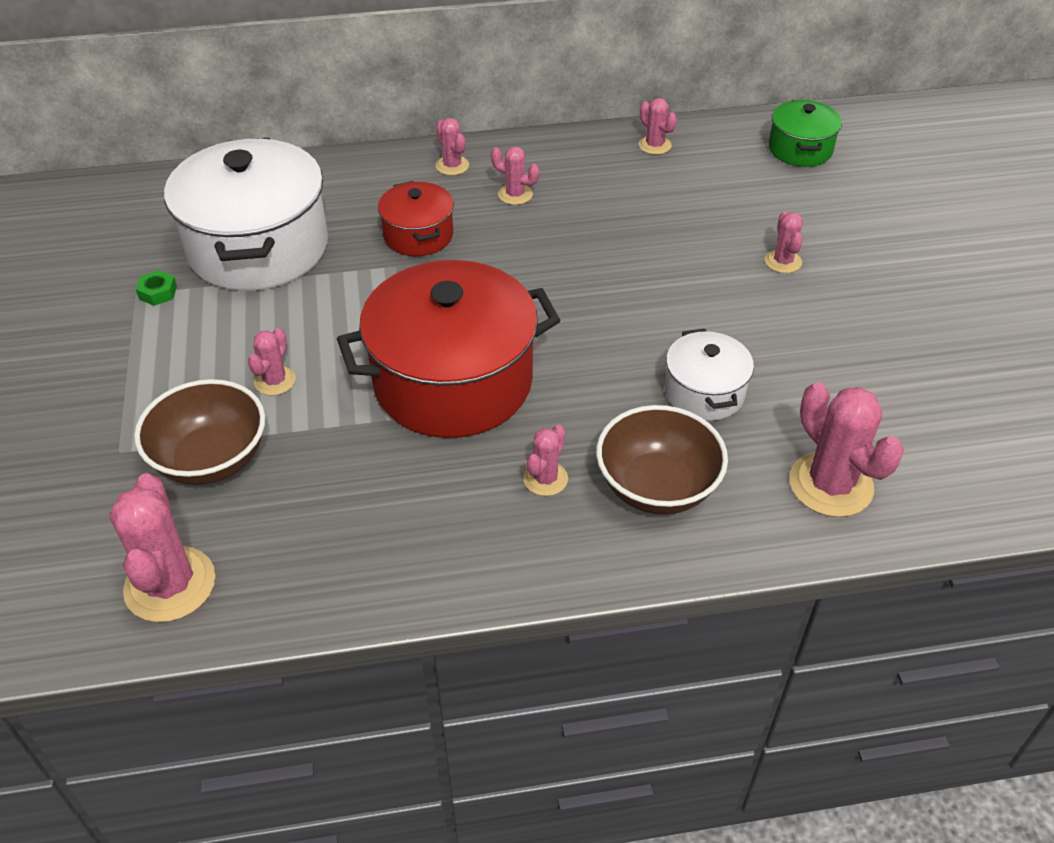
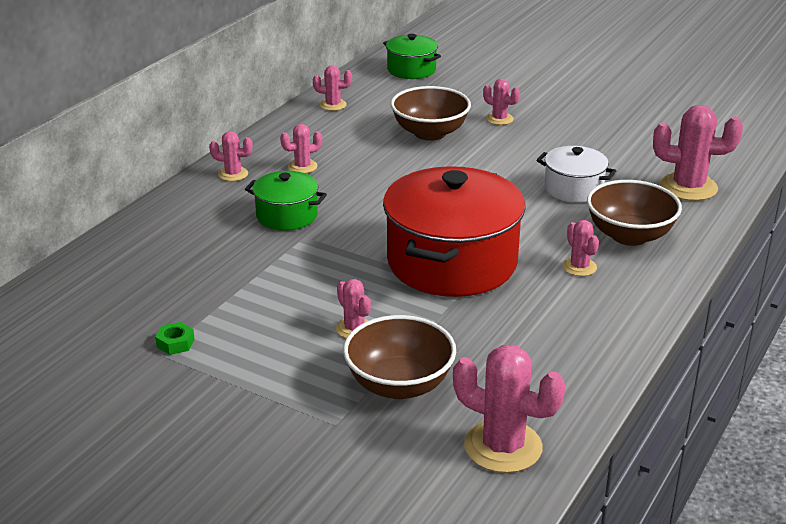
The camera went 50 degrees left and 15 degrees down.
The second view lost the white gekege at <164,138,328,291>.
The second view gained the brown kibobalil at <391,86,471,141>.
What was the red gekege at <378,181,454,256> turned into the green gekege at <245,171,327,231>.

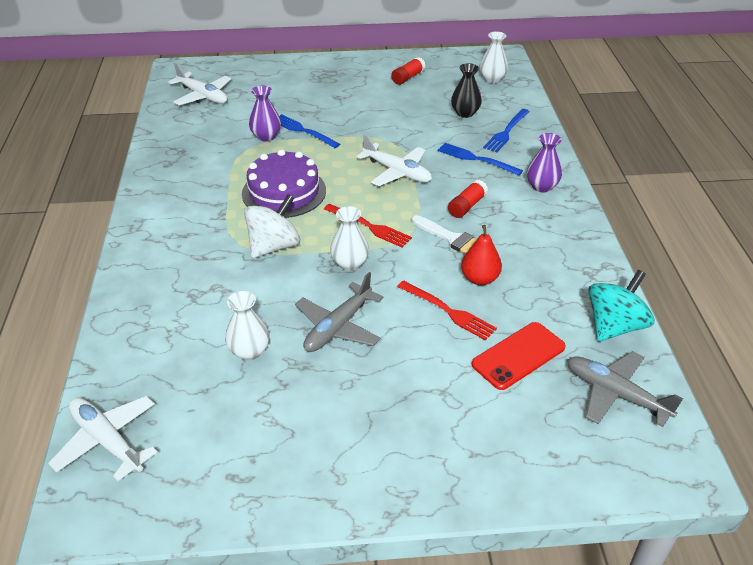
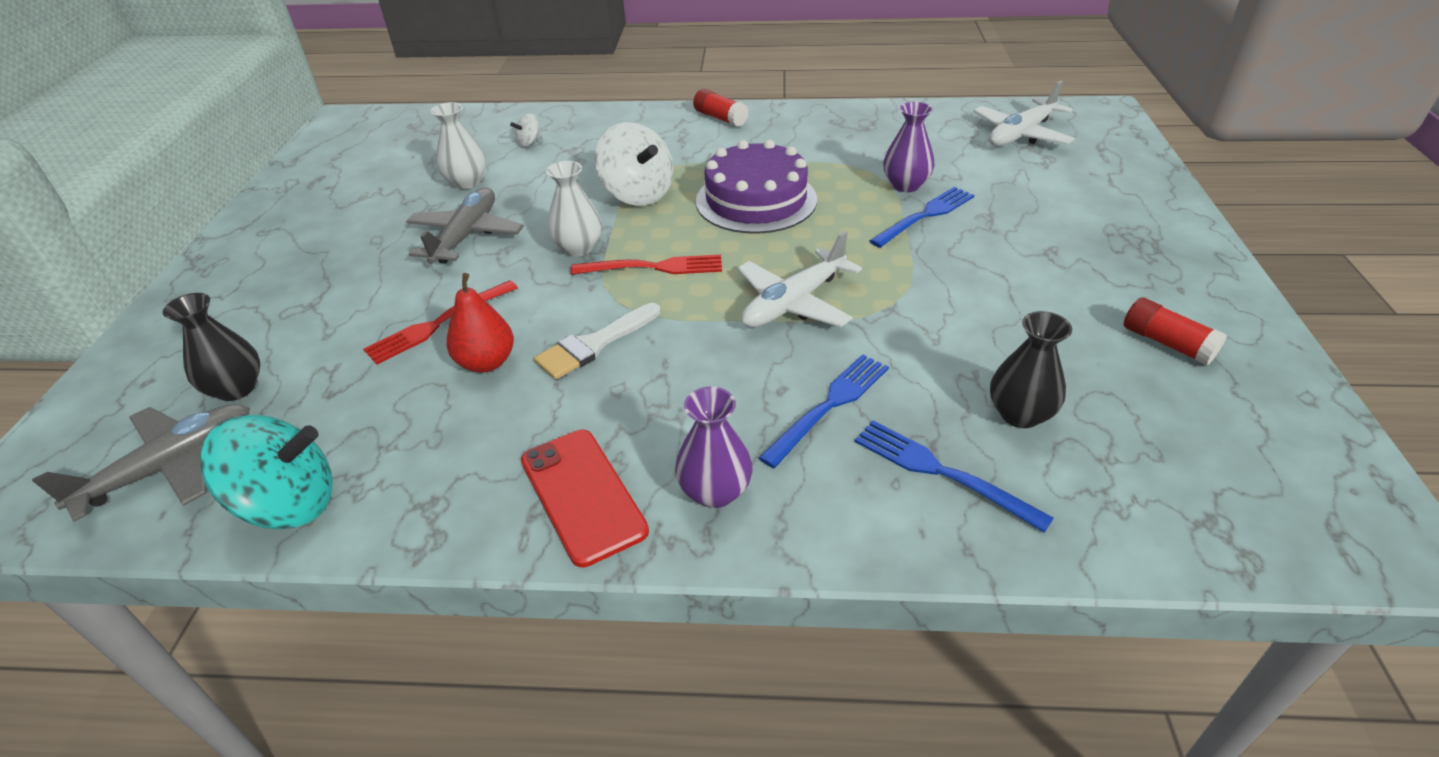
The camera went 100 degrees right and 0 degrees up.
The second view lost the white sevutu at <48,396,157,481>.
The second view lost the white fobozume at <479,31,508,83>.
The second view gained the black fobozume at <163,293,260,401>.
The second view gained the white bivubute at <510,114,542,147>.
The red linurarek ended up elsewhere, having gone from <448,180,488,218> to <693,89,749,127>.
The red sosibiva ended up elsewhere, having gone from <472,322,566,390> to <521,430,649,568>.
The grey sevutu at <295,272,383,352> ended up facing another way, 60 degrees clockwise from before.
The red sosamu at <324,204,412,248> ended up facing another way, 135 degrees counterclockwise from before.
The turquoise bivubute at <588,270,654,342> ended up facing another way, 60 degrees counterclockwise from before.

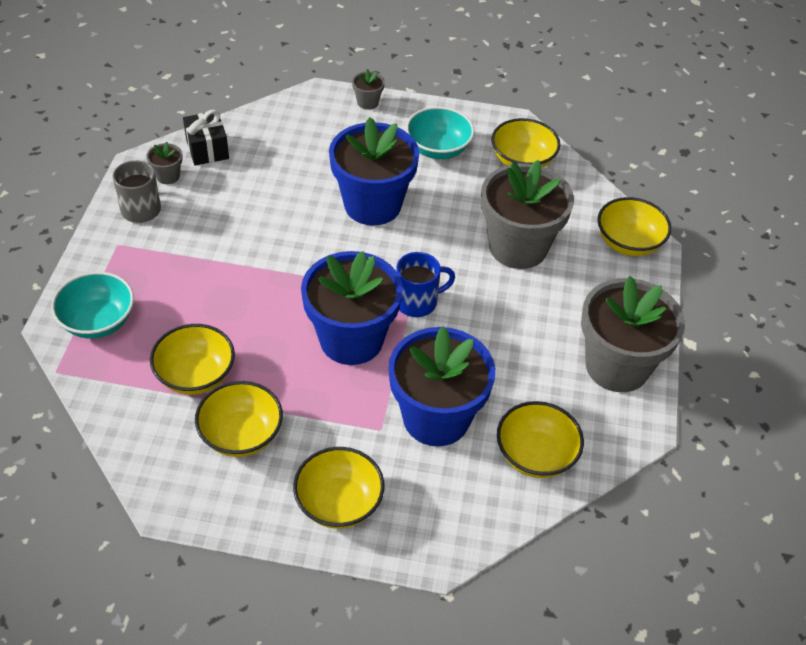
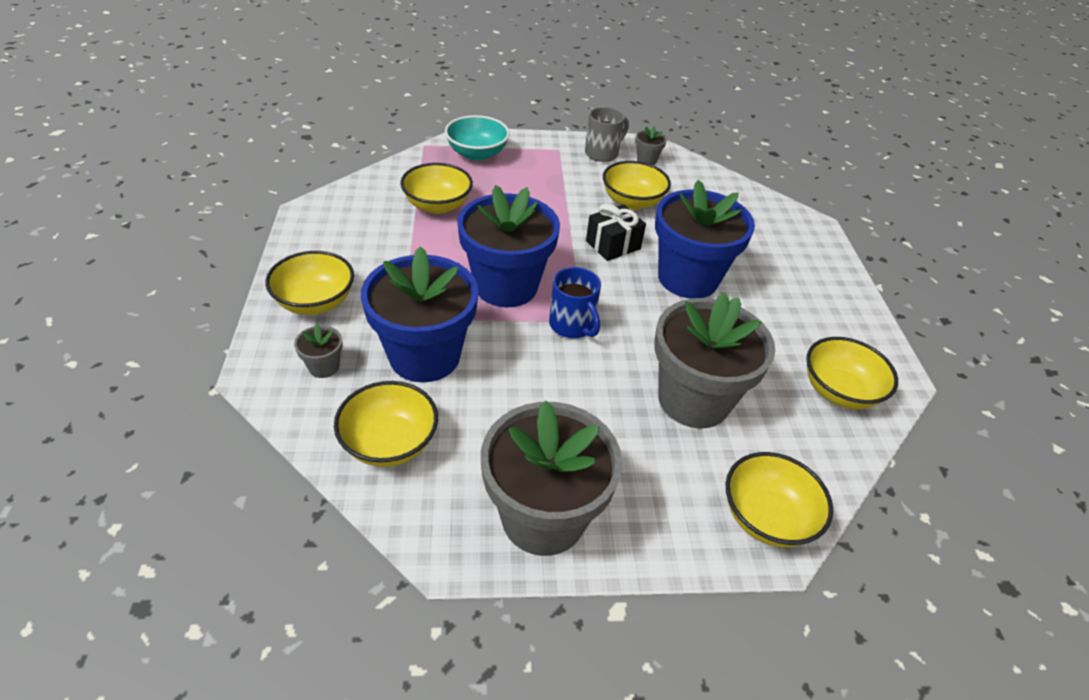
The camera went 75 degrees right and 5 degrees down.
The second view lost the turquoise kibobalil at <406,107,475,159>.
The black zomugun ended up elsewhere, having gone from <183,110,229,165> to <586,203,646,261>.
The yellow kibobalil ended up elsewhere, having gone from <195,381,283,457> to <603,161,671,210>.
The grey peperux ended up elsewhere, having gone from <352,69,385,110> to <294,324,343,378>.

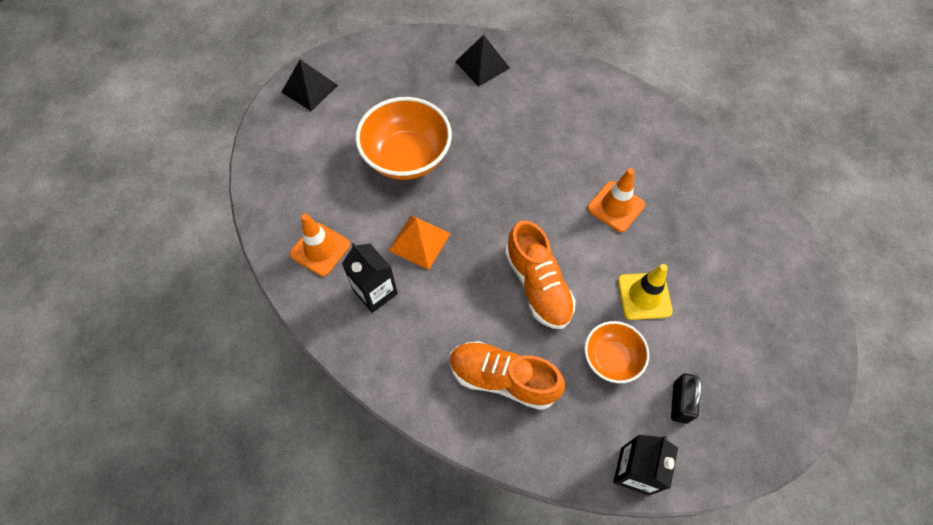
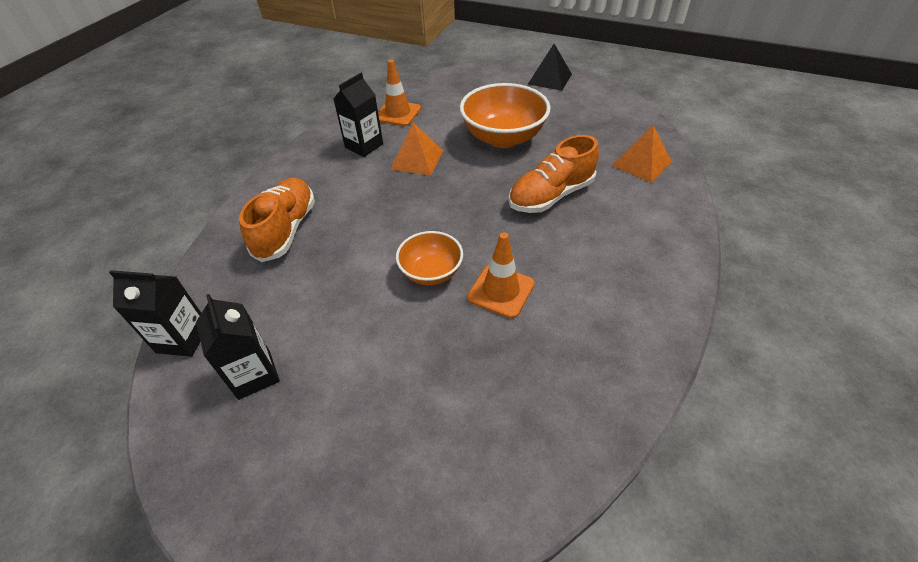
The camera went 80 degrees right and 15 degrees down.
The second view lost the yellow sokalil at <618,264,673,320>.
The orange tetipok ended up elsewhere, having gone from <505,220,576,329> to <508,135,599,213>.
The orange kibobalil ended up elsewhere, having gone from <584,321,649,383> to <396,231,463,285>.
Where the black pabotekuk stood at <671,374,702,424>, the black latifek came to stand at <196,294,280,400>.
What was the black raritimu at <455,34,510,86> turned into the orange raritimu at <611,125,672,183>.

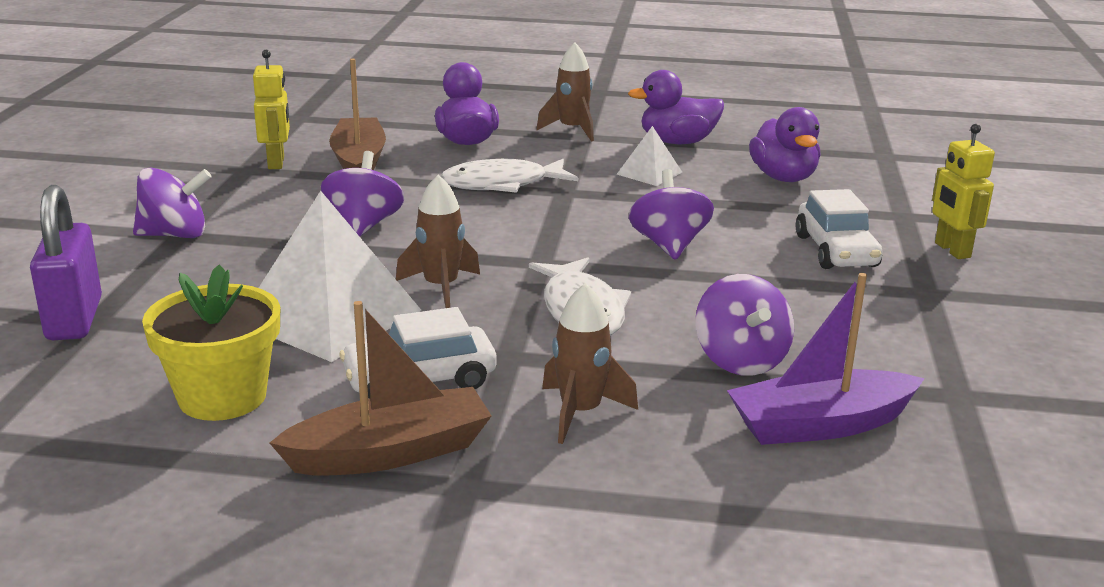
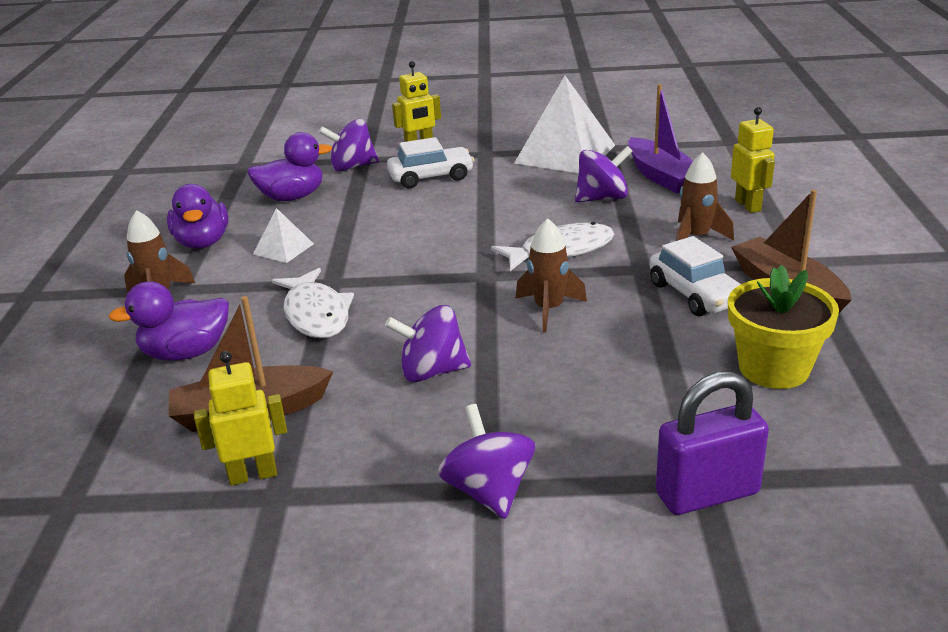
The camera went 95 degrees left and 5 degrees up.
The second view gained the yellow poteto at <731,107,775,213>.
The white raritimu ended up elsewhere, having gone from <259,191,421,362> to <514,76,615,173>.
The purple bivubute ended up elsewhere, having gone from <628,169,714,260> to <319,119,379,172>.

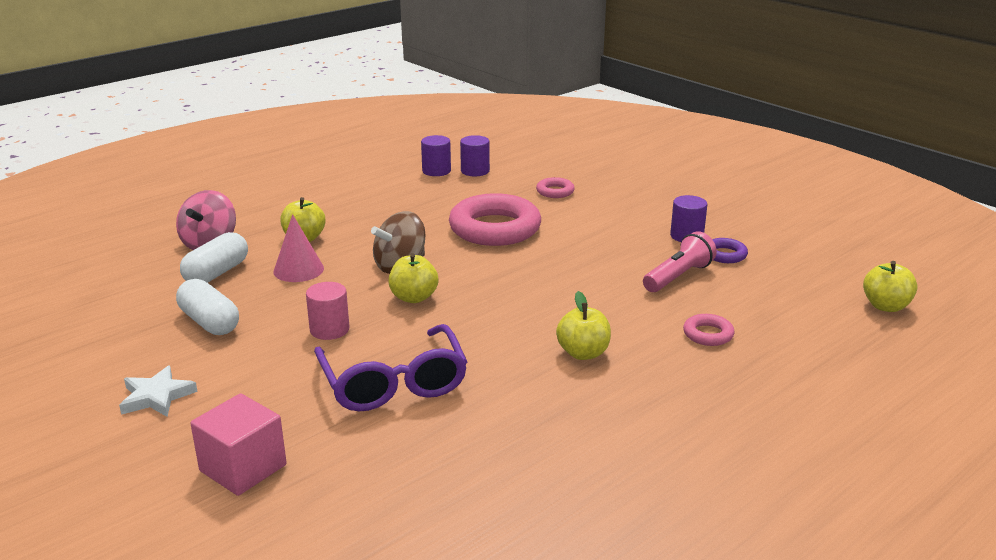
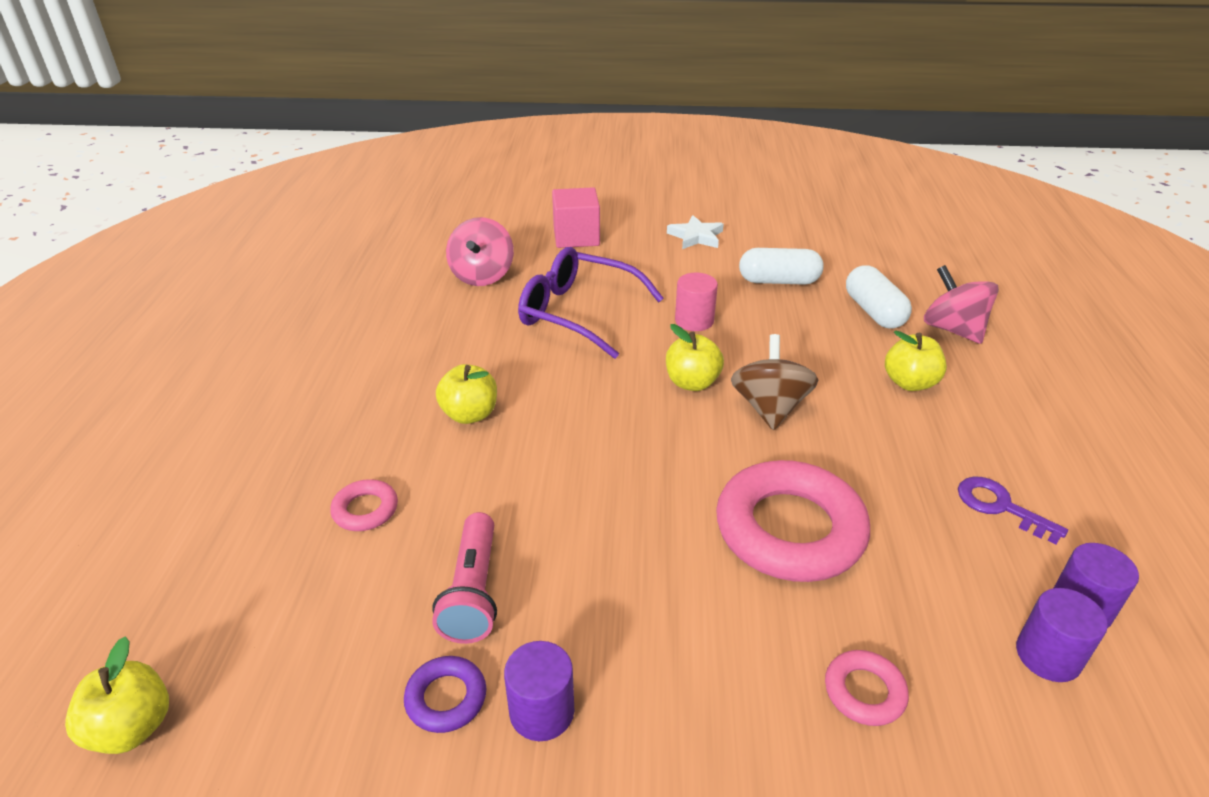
The camera went 135 degrees right and 10 degrees up.
The second view lost the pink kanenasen at <274,214,324,282>.
The second view gained the pink bivubute at <446,217,514,286>.
The second view gained the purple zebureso at <958,477,1068,544>.

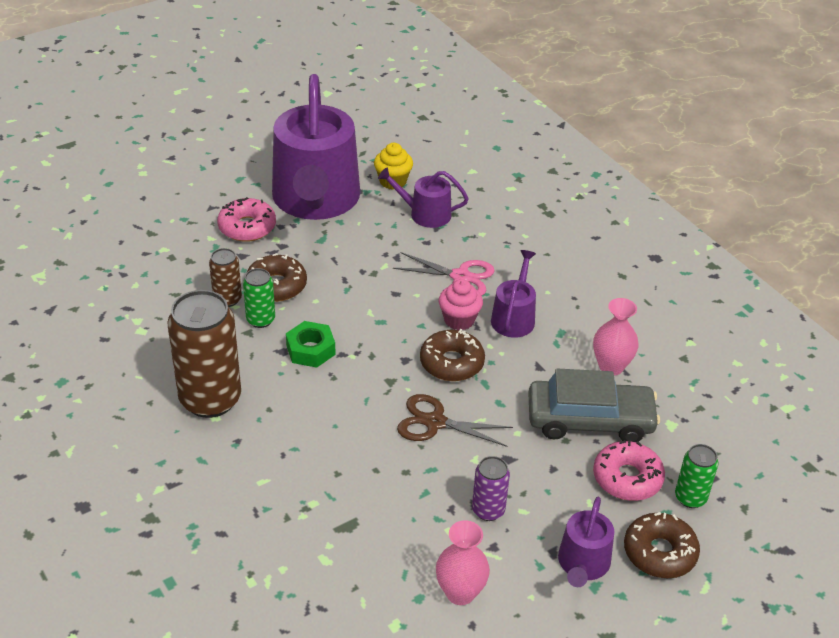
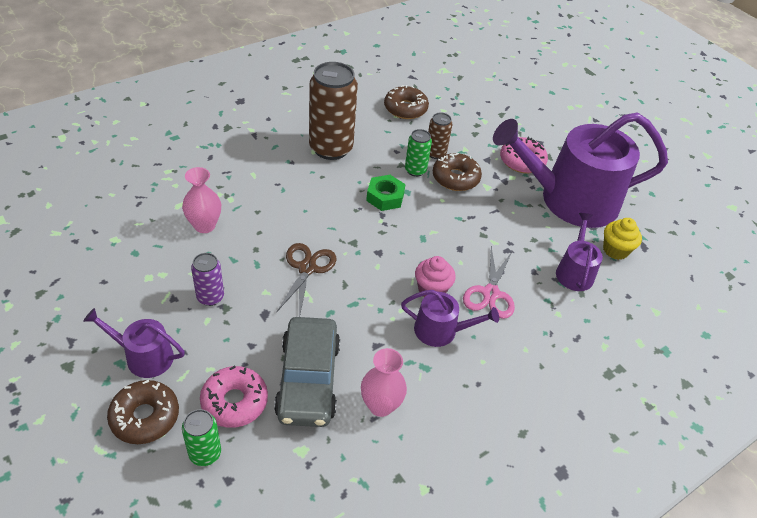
The camera went 85 degrees right and 5 degrees up.
The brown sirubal ended up elsewhere, having gone from <420,329,485,381> to <384,85,429,119>.
The pink fobozume ended up elsewhere, having gone from <436,520,490,605> to <182,167,221,233>.

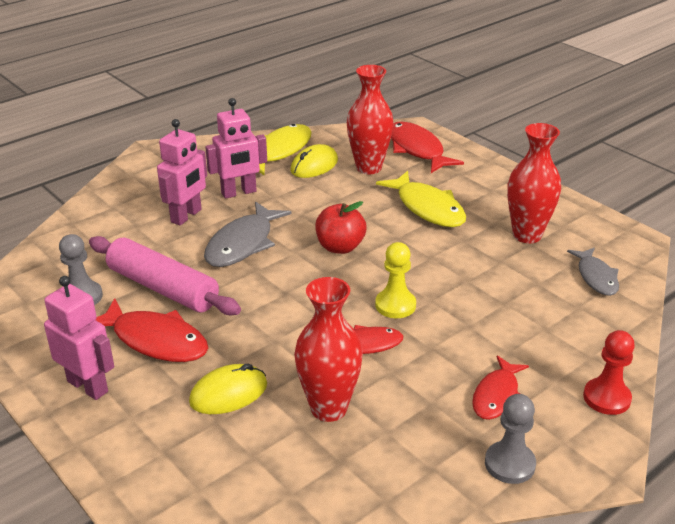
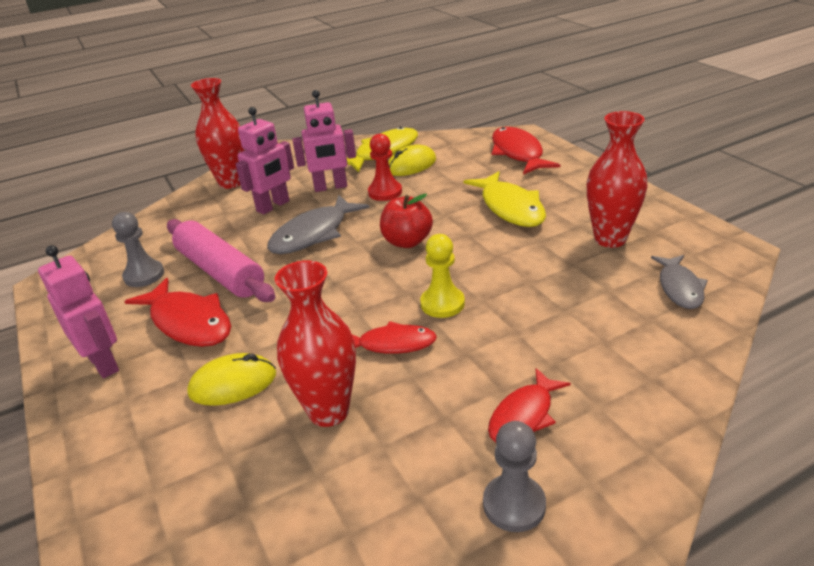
The camera went 15 degrees right and 0 degrees up.
The red fobozume ended up elsewhere, having gone from <347,65,393,174> to <191,78,244,189>.
The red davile ended up elsewhere, having gone from <583,330,635,415> to <368,134,402,201>.

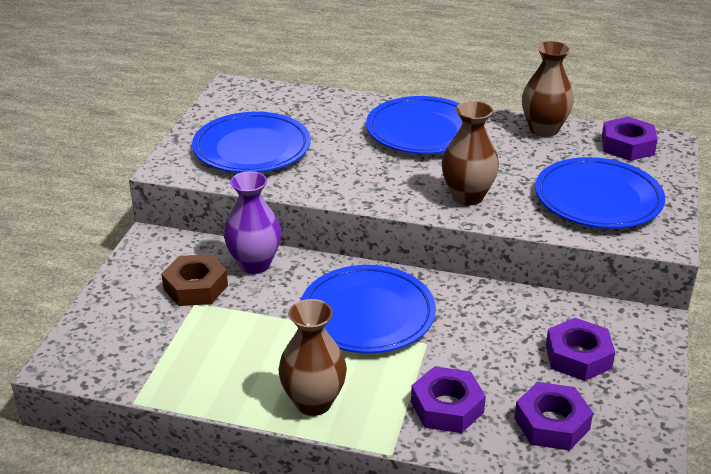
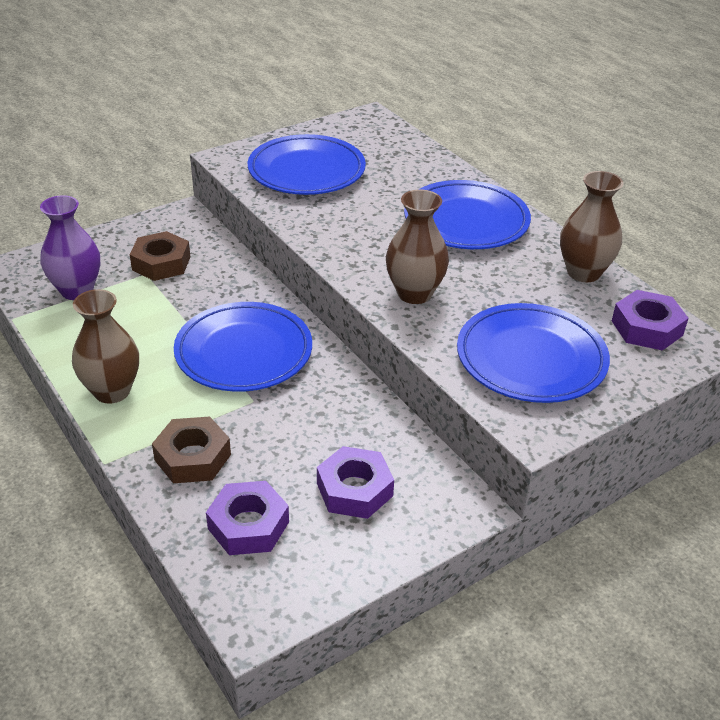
The camera went 40 degrees right and 5 degrees up.
The purple fobozume ended up elsewhere, having gone from <224,171,281,274> to <40,195,100,300>.
What was the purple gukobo at <411,366,486,433> turned into the brown gukobo at <152,417,231,483>.

